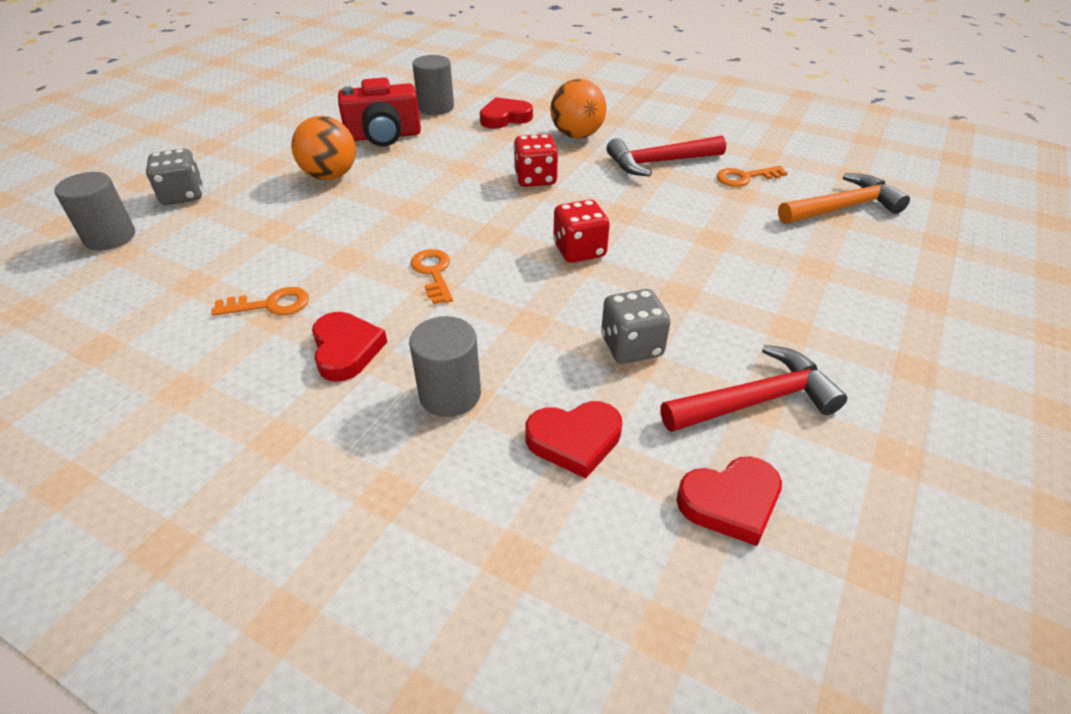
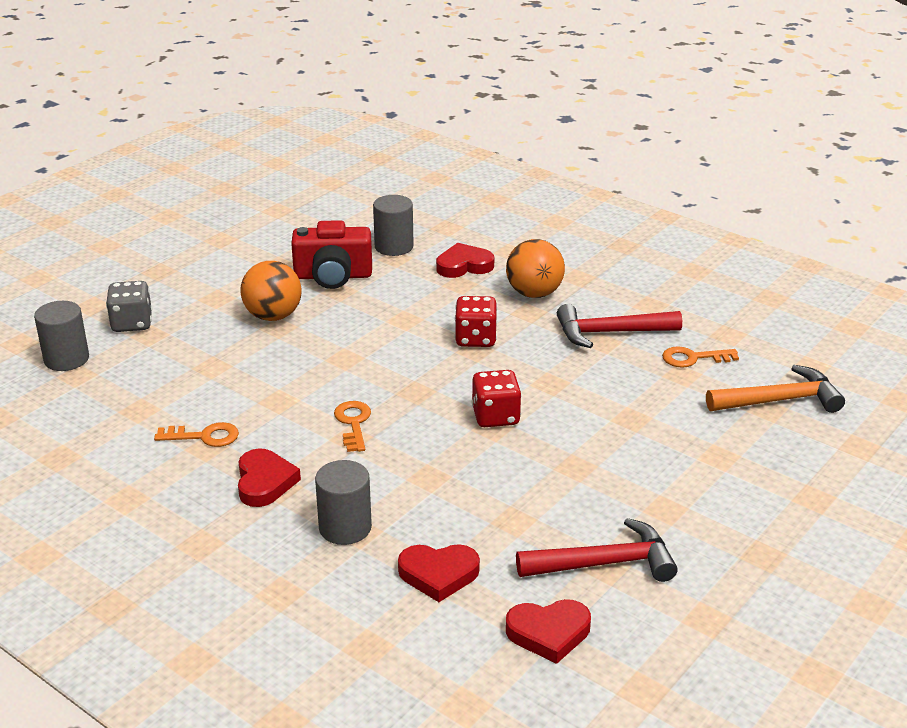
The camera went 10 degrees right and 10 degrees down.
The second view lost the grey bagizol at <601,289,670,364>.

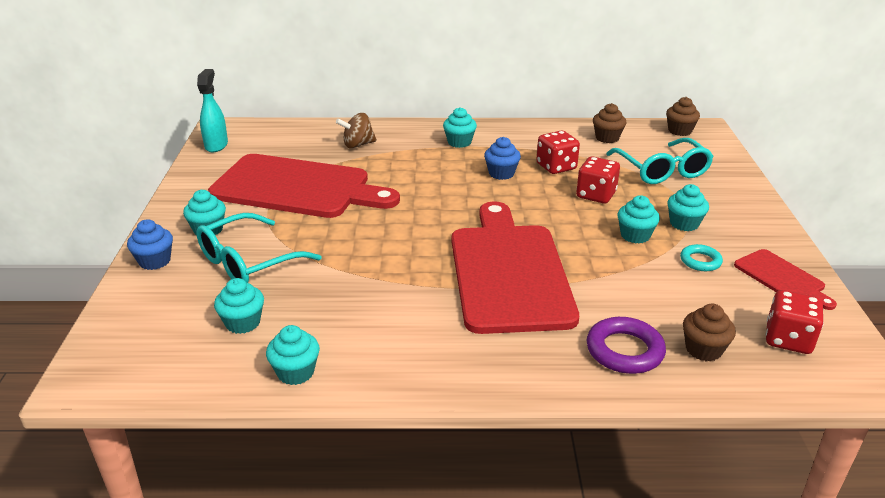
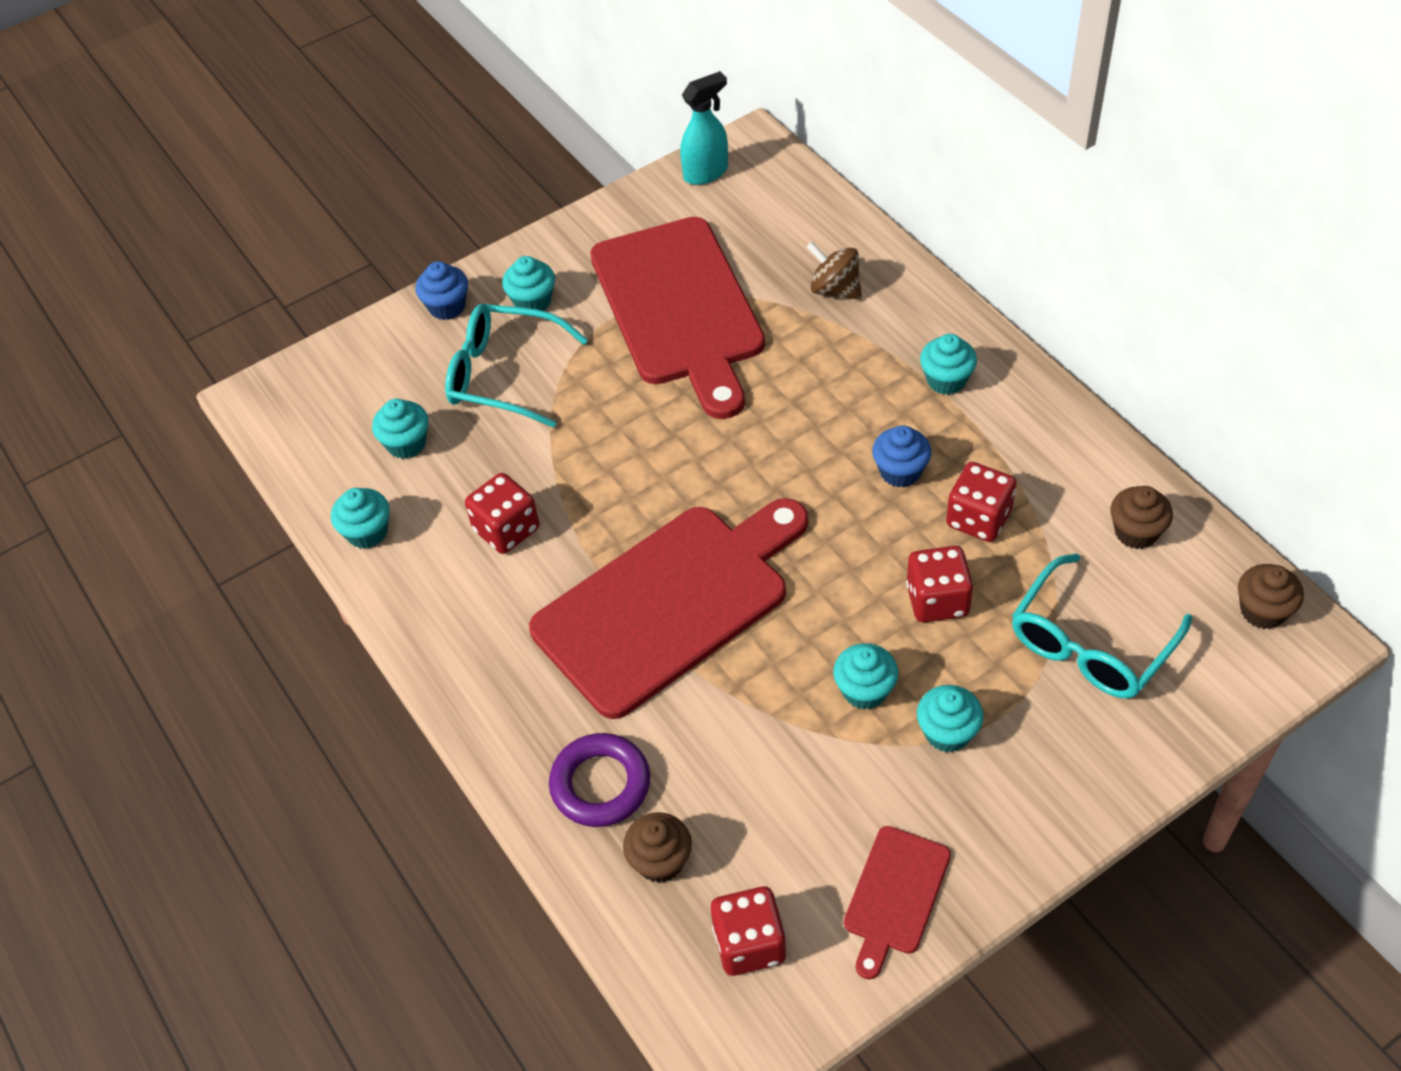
The camera went 60 degrees right and 20 degrees up.
The second view lost the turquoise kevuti at <680,244,723,271>.
The second view gained the red bagizol at <465,473,539,554>.

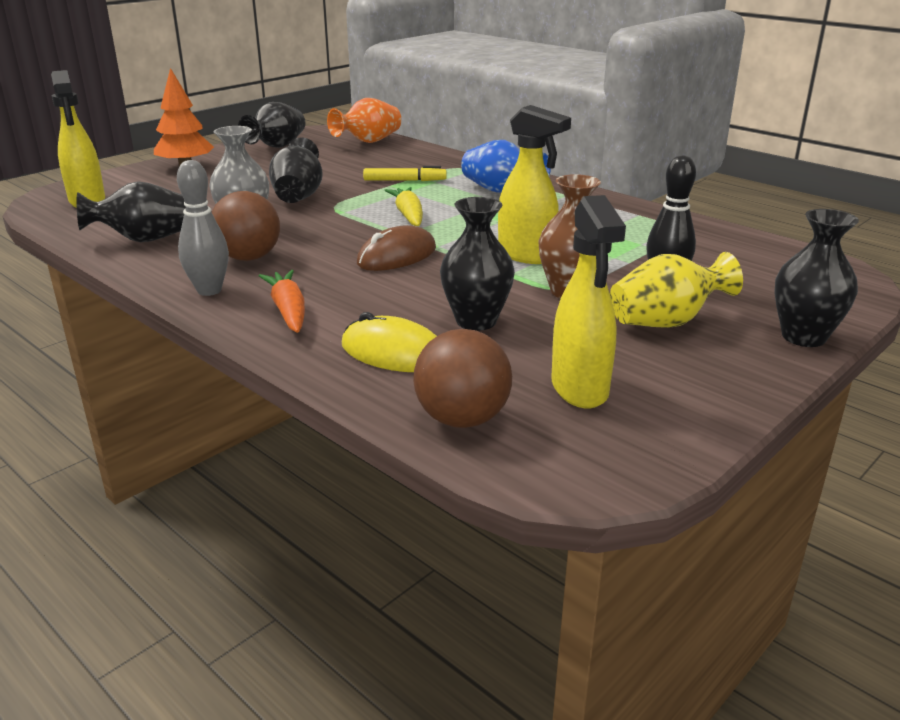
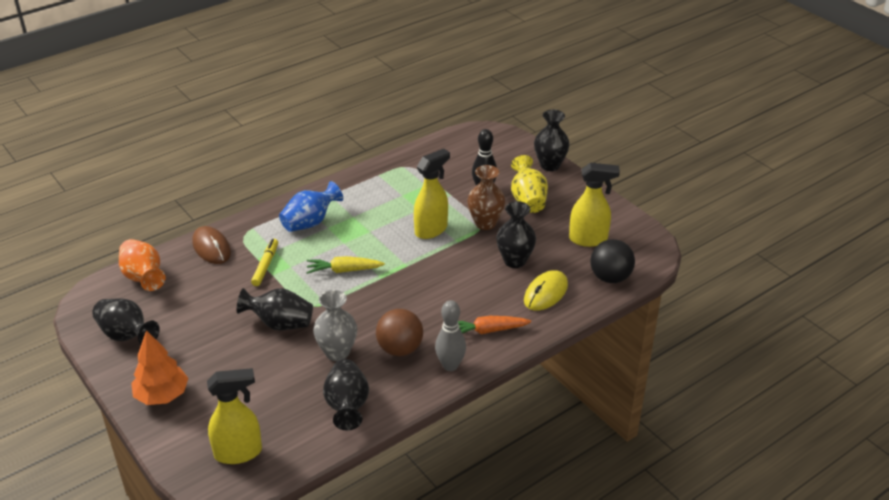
The camera went 80 degrees left and 10 degrees up.
The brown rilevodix ended up elsewhere, having gone from <357,225,436,271> to <192,226,231,264>.
What was the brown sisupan at <413,329,512,428> turned into the black sisupan at <590,239,635,283>.

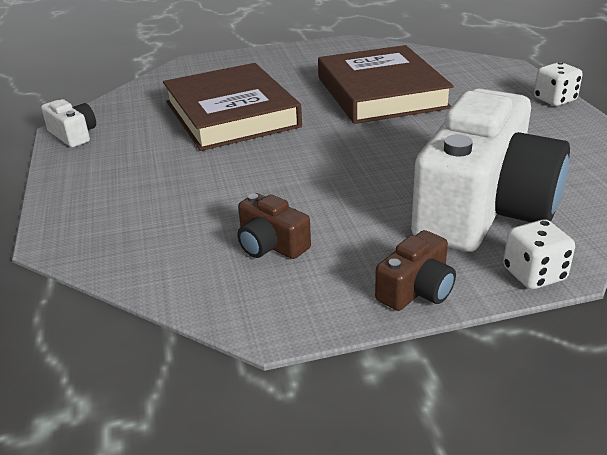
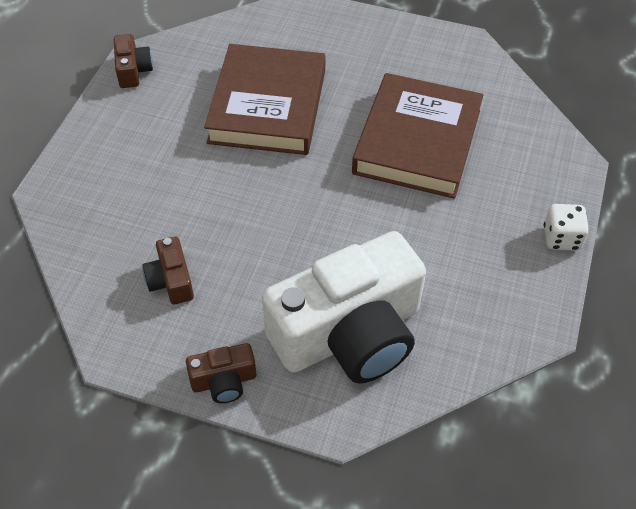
The camera went 30 degrees right and 20 degrees up.
The second view lost the white bagizol at <503,219,575,289>.
What was the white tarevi at <41,99,96,148> turned into the brown tarevi at <114,34,153,88>.

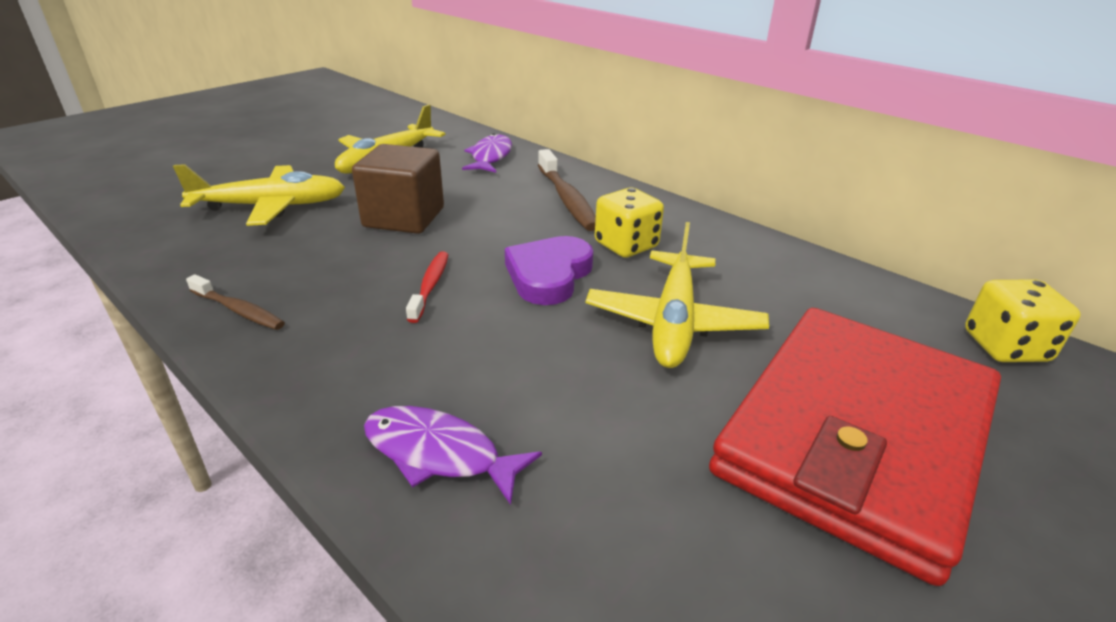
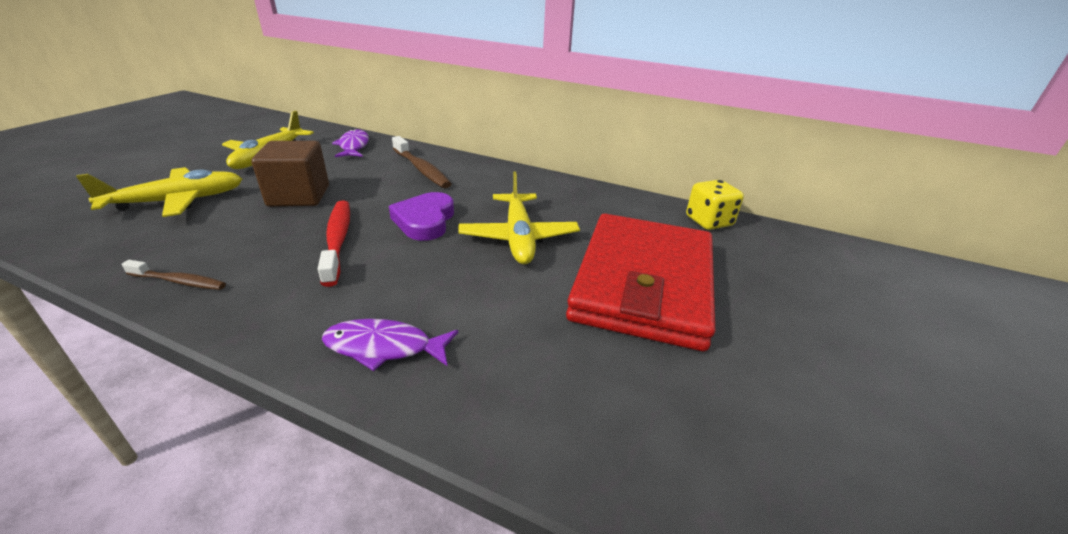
The camera went 20 degrees left and 0 degrees up.
The second view lost the yellow bagizol at <595,188,664,258>.
The size of the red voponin at <406,251,449,323> changed by a factor of 1.64.

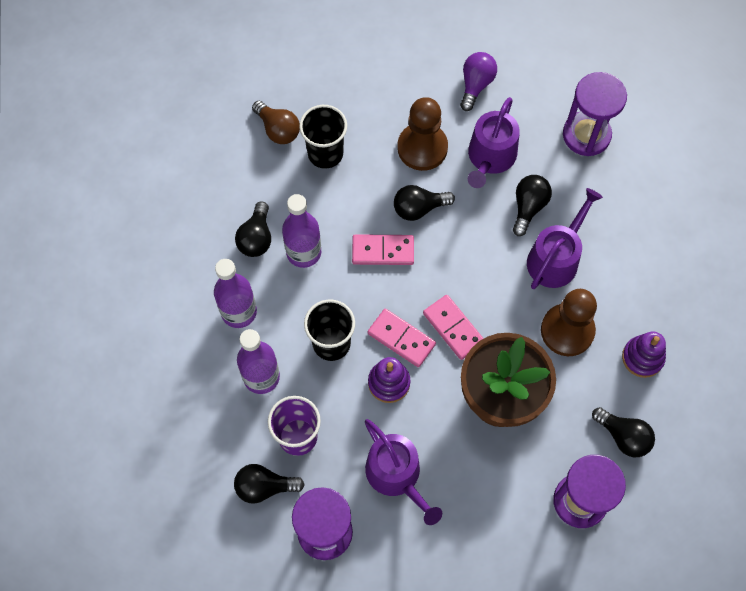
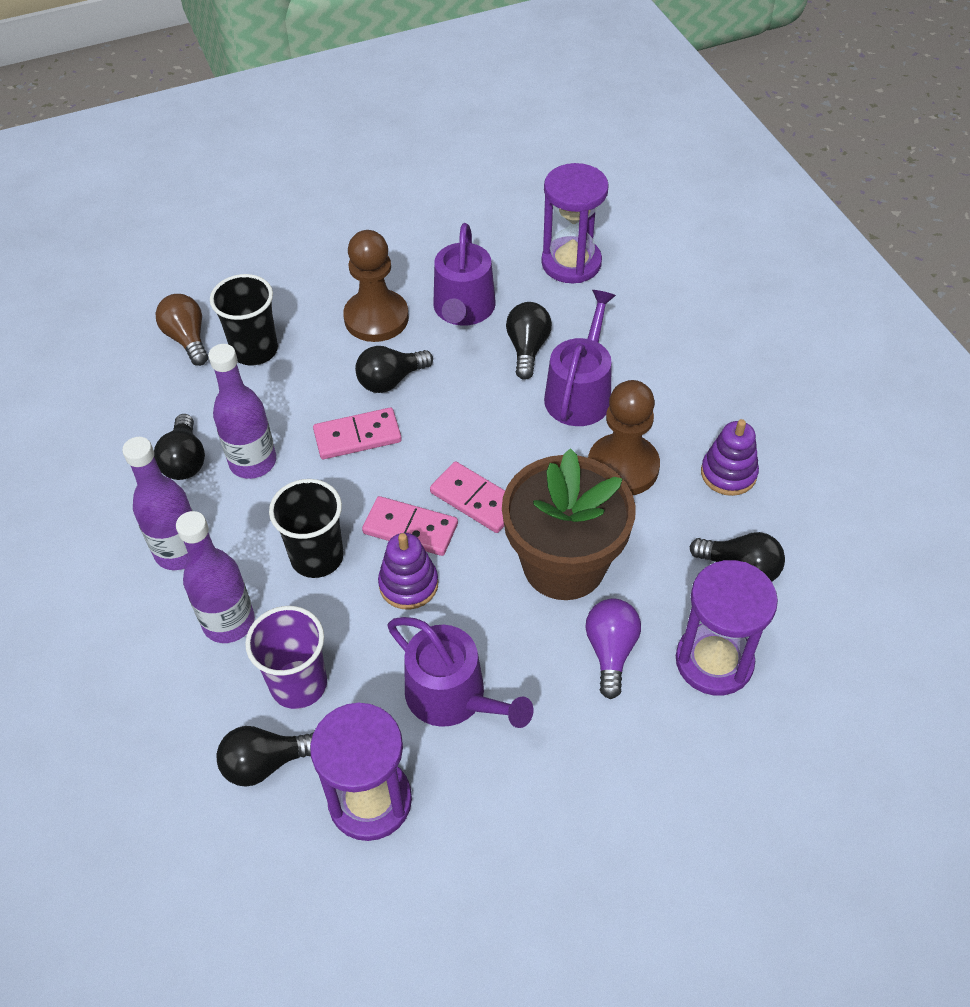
The camera went 15 degrees left and 15 degrees down.
The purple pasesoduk ended up elsewhere, having gone from <460,52,497,111> to <585,599,641,699>.
The brown pasesoduk at <252,101,300,144> ended up facing another way, 150 degrees counterclockwise from before.

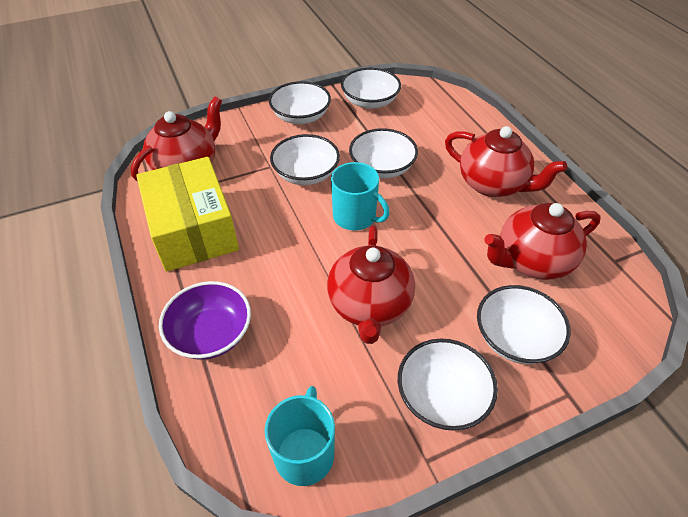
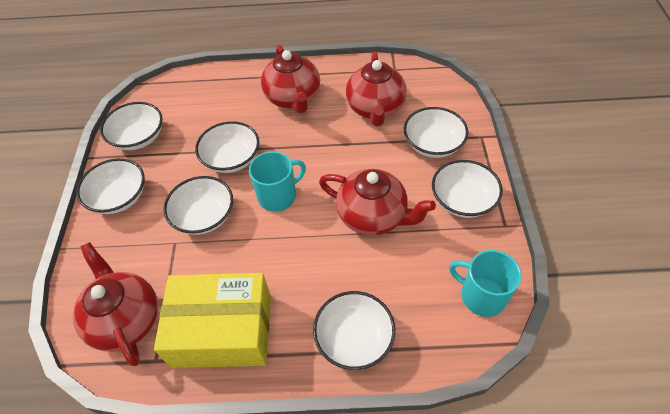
The camera went 65 degrees left and 5 degrees up.
What was the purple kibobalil at <159,281,251,360> turned into the white kibobalil at <313,291,396,370>.
The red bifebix at <445,126,567,197> ended up facing another way, 105 degrees clockwise from before.

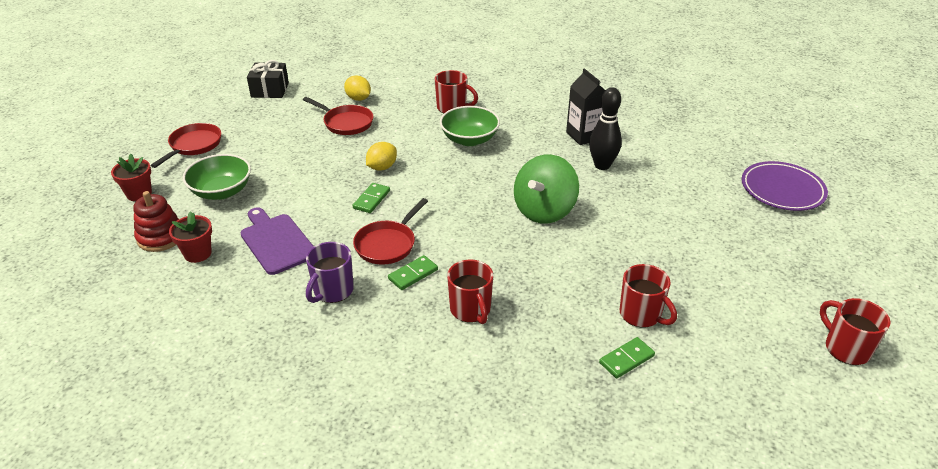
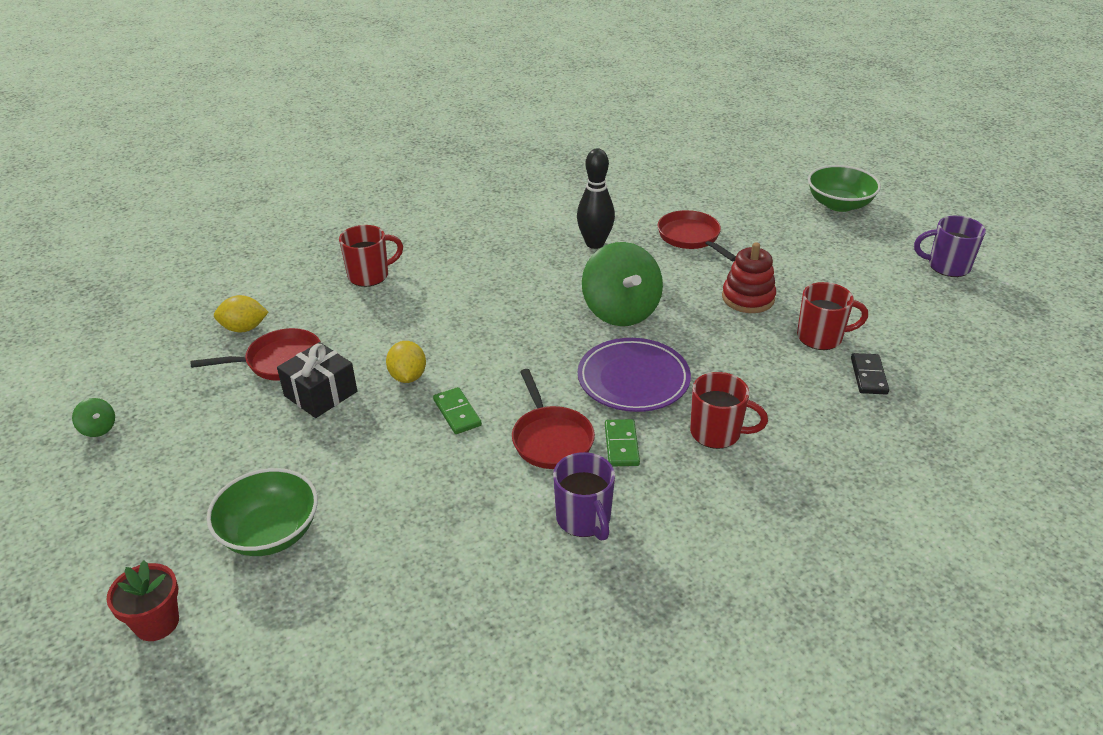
The camera went 50 degrees left and 0 degrees up.
The second view lost the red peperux at <169,211,212,263>.
The second view lost the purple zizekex at <241,207,314,275>.
The second view lost the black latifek at <566,68,605,145>.
The second view gained the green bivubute at <72,398,115,437>.
The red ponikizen ended up elsewhere, having gone from <133,191,179,252> to <722,242,776,313>.
The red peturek ended up elsewhere, having gone from <151,123,221,168> to <658,210,736,261>.
The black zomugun ended up elsewhere, having gone from <247,60,289,98> to <277,342,357,418>.
The green kibobalil ended up elsewhere, having gone from <440,106,500,146> to <808,165,881,212>.
The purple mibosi ended up elsewhere, having gone from <742,161,828,211> to <578,338,691,412>.
What was the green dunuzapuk at <599,337,655,378> turned into the black dunuzapuk at <851,353,889,394>.
What was the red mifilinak at <820,298,891,365> turned into the purple mifilinak at <914,216,986,277>.

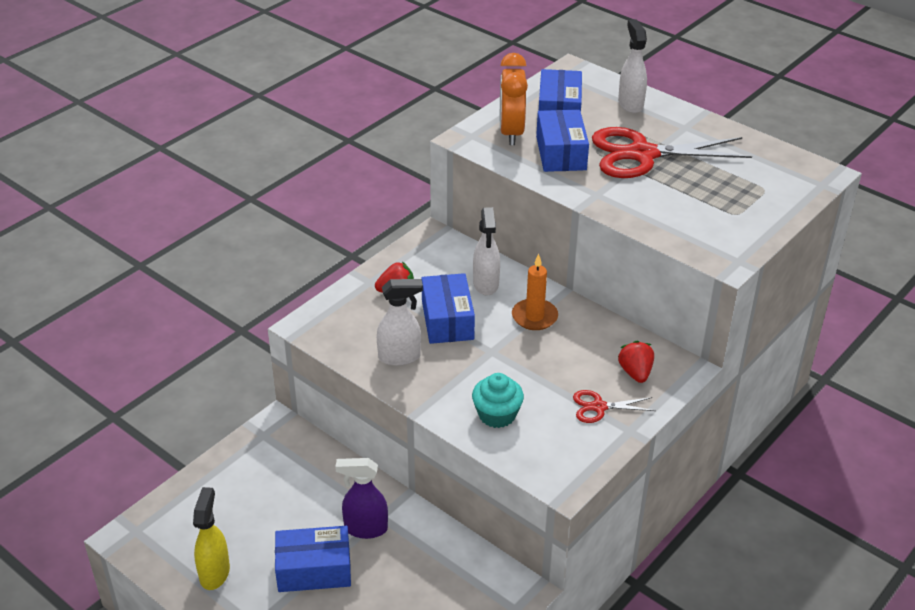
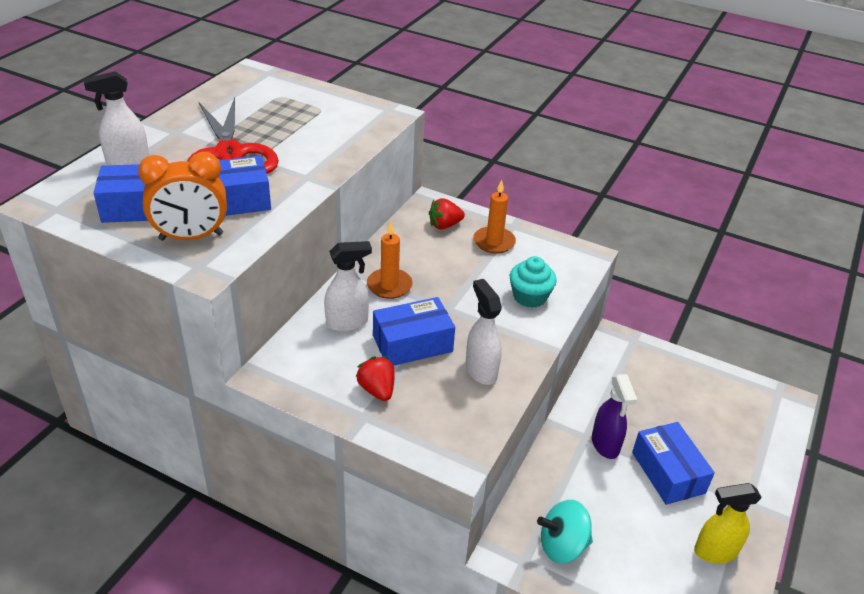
The camera went 105 degrees left and 0 degrees up.
The second view gained the turquoise bivubute at <537,500,593,563>.
Where the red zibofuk stood at <573,390,656,423>, the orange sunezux came to stand at <473,180,516,254>.

